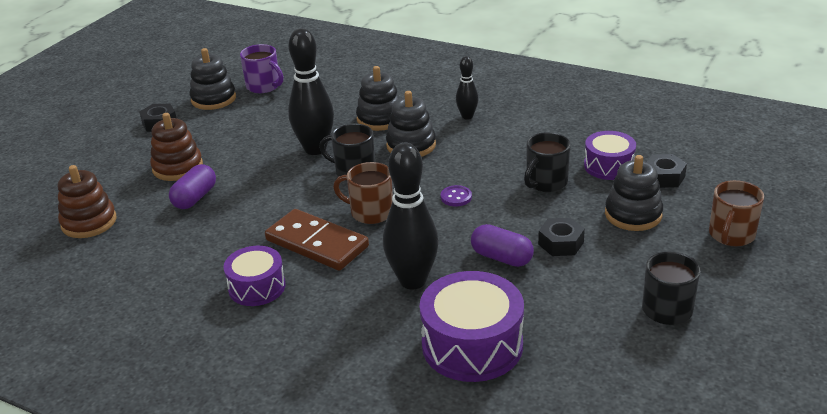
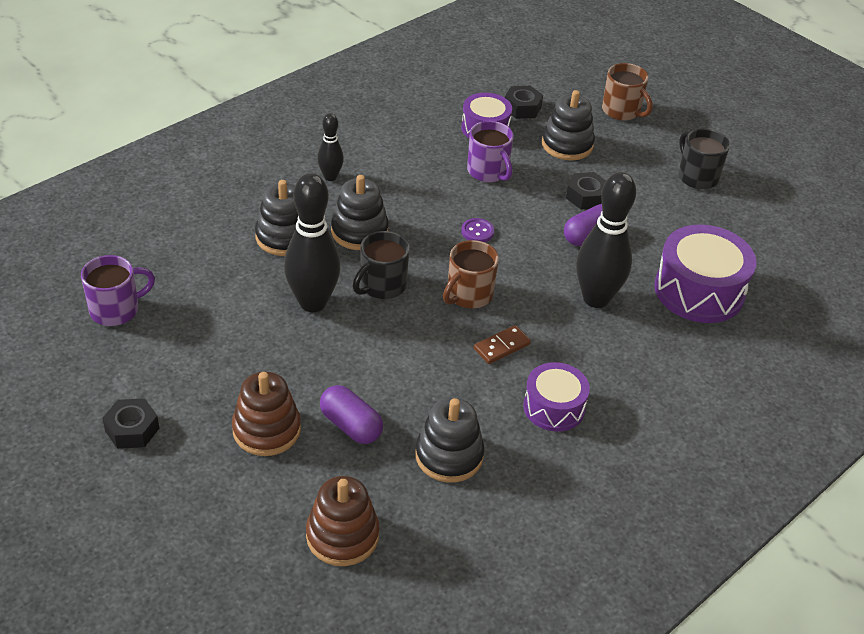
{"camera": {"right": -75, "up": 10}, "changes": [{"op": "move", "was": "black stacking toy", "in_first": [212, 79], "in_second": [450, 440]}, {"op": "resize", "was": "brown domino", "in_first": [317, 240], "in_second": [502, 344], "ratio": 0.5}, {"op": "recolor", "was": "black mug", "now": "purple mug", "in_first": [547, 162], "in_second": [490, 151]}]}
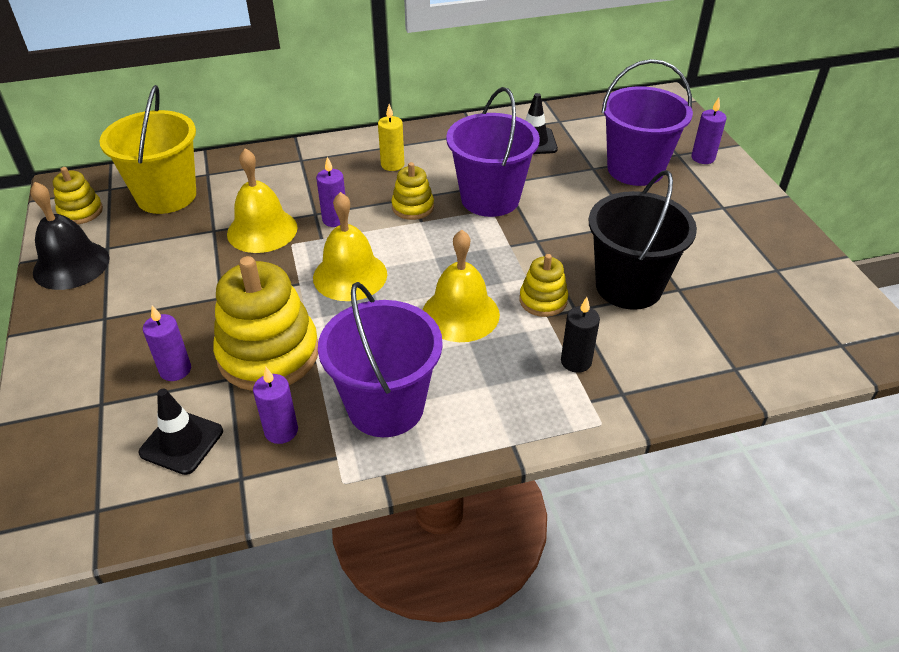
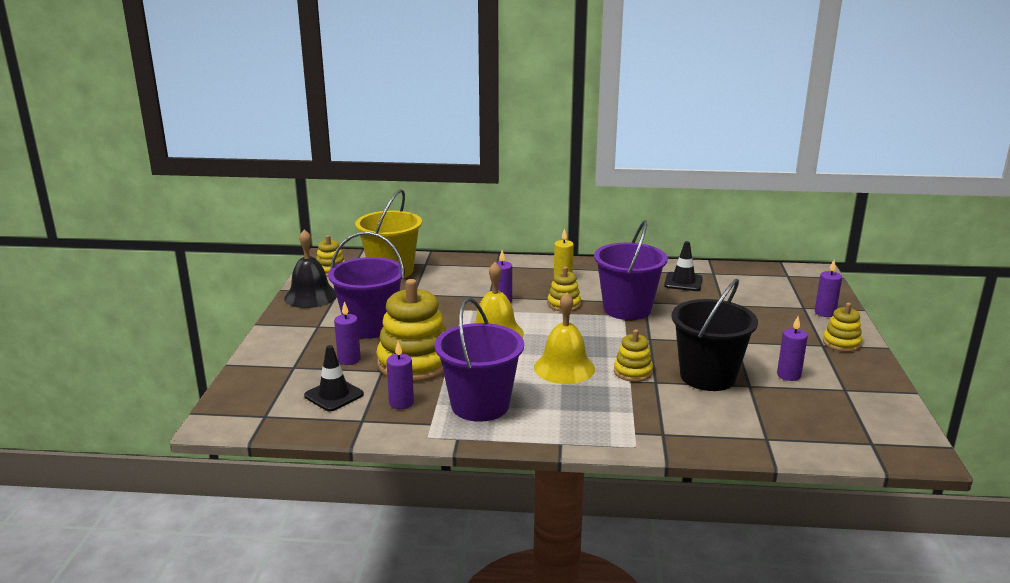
{"camera": {"right": 20, "up": -20}, "changes": [{"op": "delete", "was": "yellow bell", "in_first": [262, 200]}, {"op": "delete", "was": "black candle", "in_first": [580, 335]}, {"op": "move", "was": "purple bucket", "in_first": [647, 122], "in_second": [366, 285]}, {"op": "insert", "now": "purple candle", "in_second": [792, 348]}, {"op": "insert", "now": "yellow stacking toy", "in_second": [842, 327]}]}
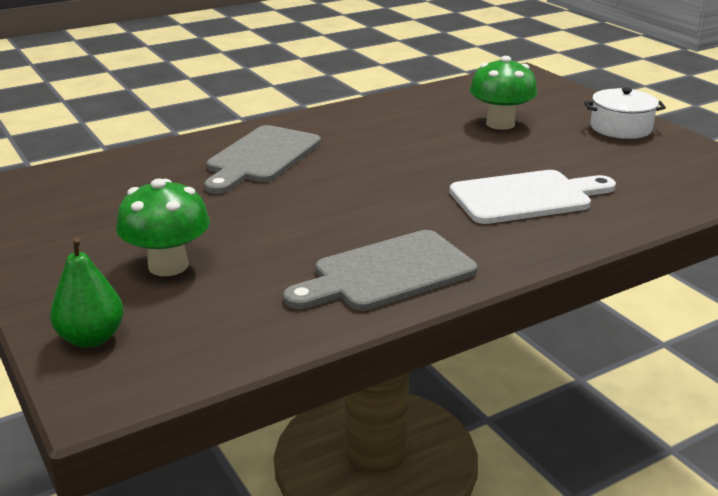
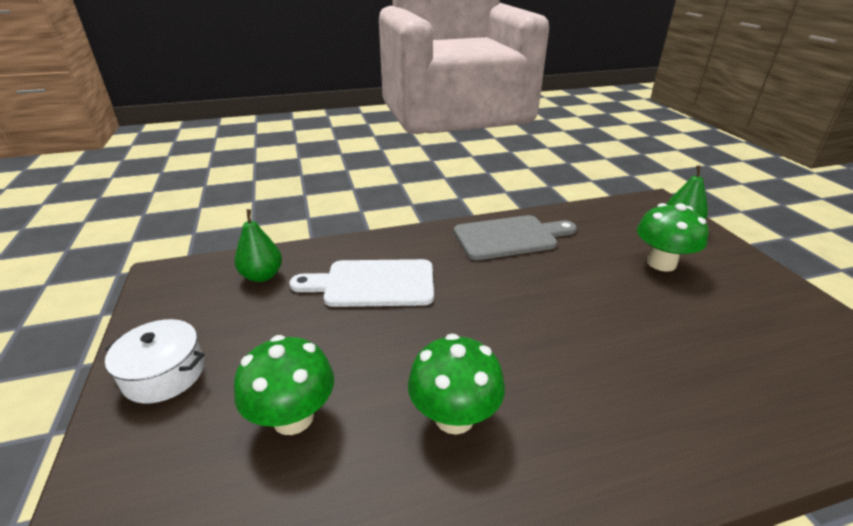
{"camera": {"right": -165, "up": 5}, "changes": [{"op": "delete", "was": "grey cutting board", "in_first": [262, 159]}, {"op": "insert", "now": "green pear", "in_second": [258, 245]}, {"op": "insert", "now": "green mushroom", "in_second": [456, 384]}]}
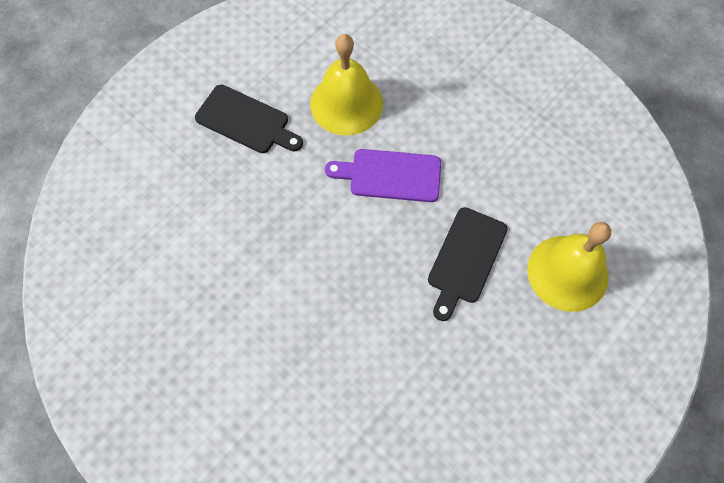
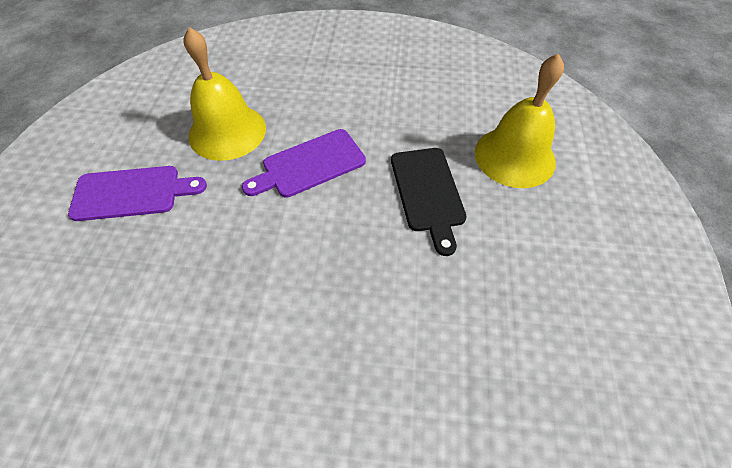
{"camera": {"right": -35, "up": -10}, "changes": [{"op": "recolor", "was": "black cutting board", "now": "purple cutting board", "in_first": [249, 119], "in_second": [137, 193]}]}
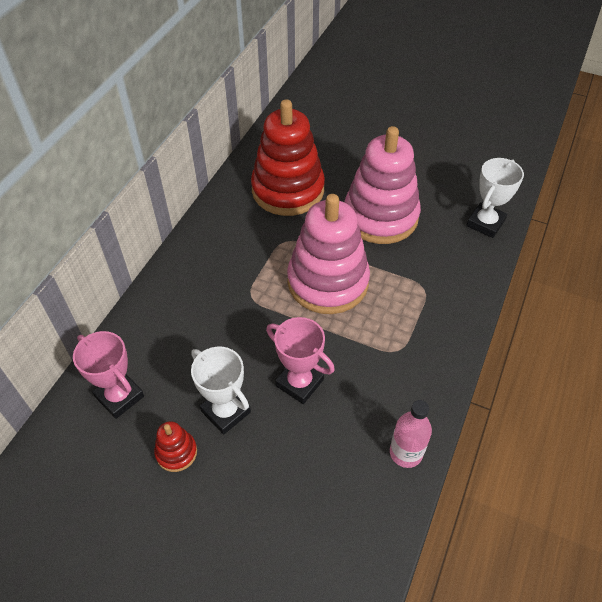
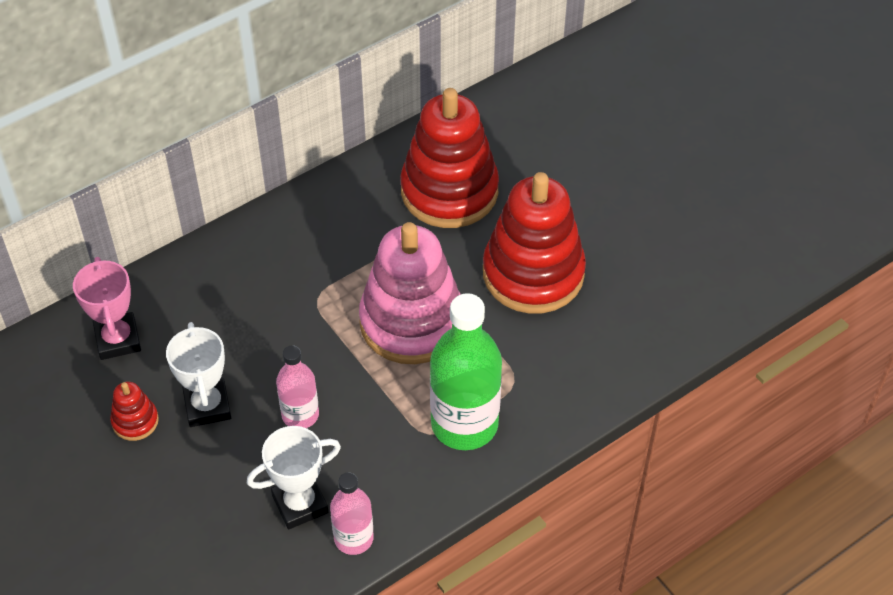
{"camera": {"right": 30, "up": 0}, "changes": [{"op": "replace", "was": "pink trophy", "now": "pink bottle", "in_first": [300, 360], "in_second": [297, 386]}, {"op": "recolor", "was": "pink stacking toy", "now": "red stacking toy", "in_first": [382, 185], "in_second": [534, 243]}, {"op": "move", "was": "white trophy", "in_first": [495, 198], "in_second": [294, 477]}, {"op": "insert", "now": "green bottle", "in_second": [466, 371]}]}
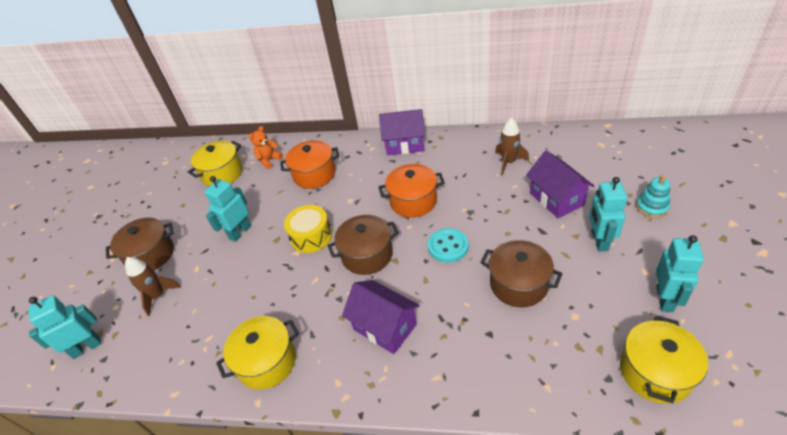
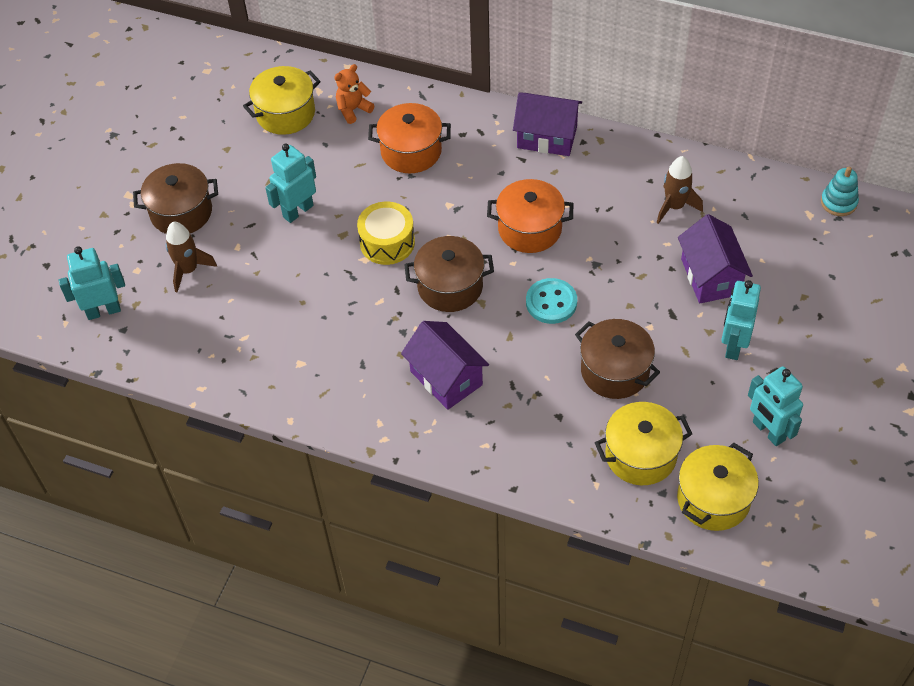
{"camera": {"right": 10, "up": 10}, "changes": [{"op": "move", "was": "yellow pot", "in_first": [257, 353], "in_second": [643, 443]}, {"op": "move", "was": "turquoise stacking toy", "in_first": [653, 196], "in_second": [840, 191]}, {"op": "rotate", "was": "turquoise robot", "in_first": [680, 273], "in_second": [775, 406], "clockwise": 120}]}
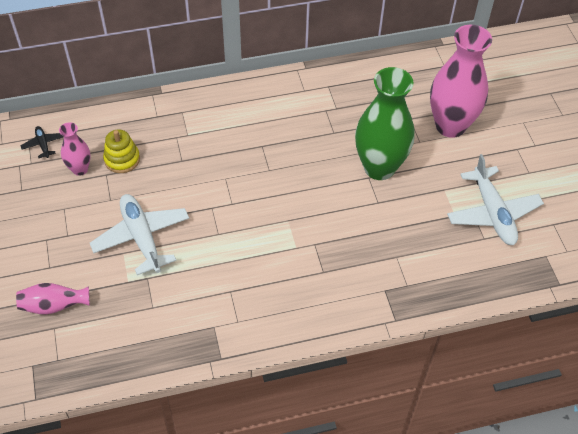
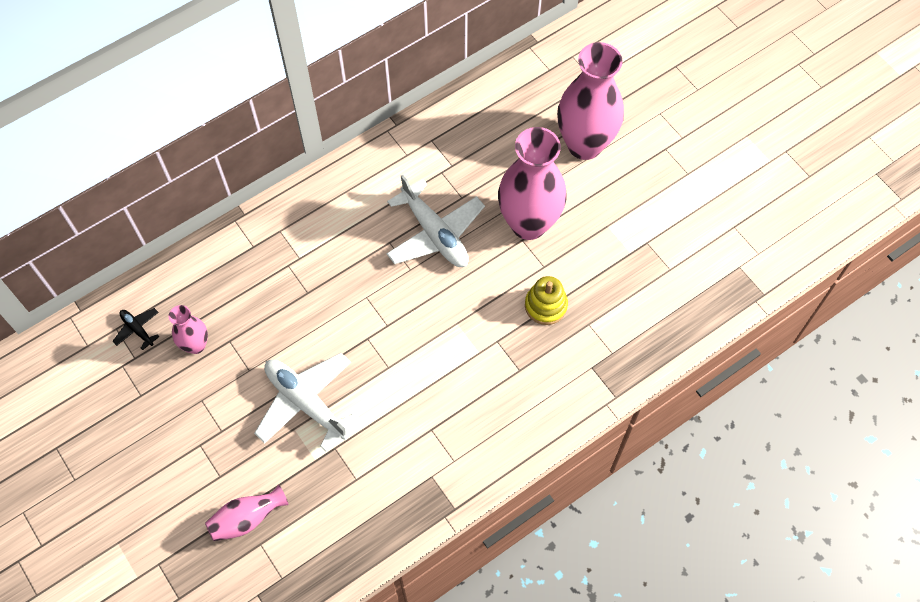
{"camera": {"right": -20, "up": 10}, "changes": [{"op": "move", "was": "yellow stacking toy", "in_first": [121, 151], "in_second": [546, 300]}, {"op": "recolor", "was": "green vase", "now": "pink vase", "in_first": [384, 123], "in_second": [532, 183]}, {"op": "move", "was": "white plane", "in_first": [495, 199], "in_second": [435, 220]}]}
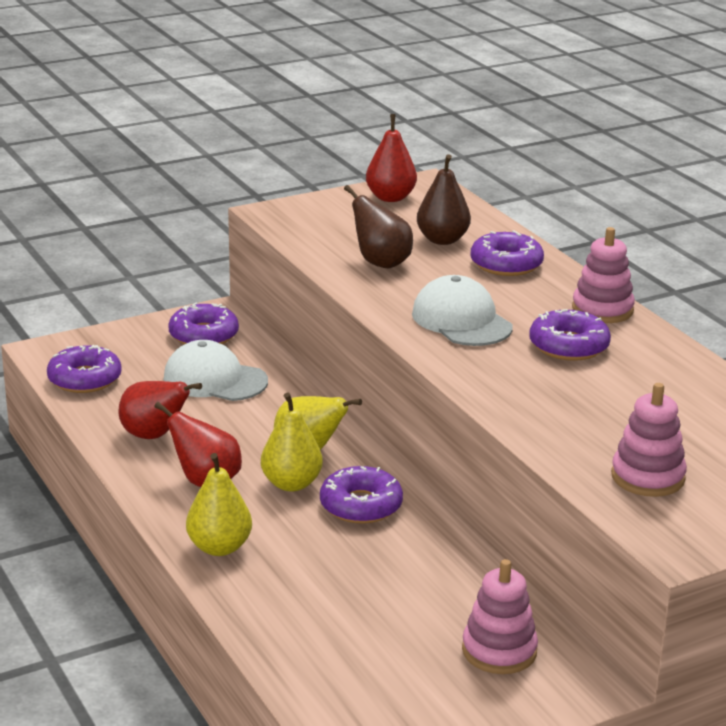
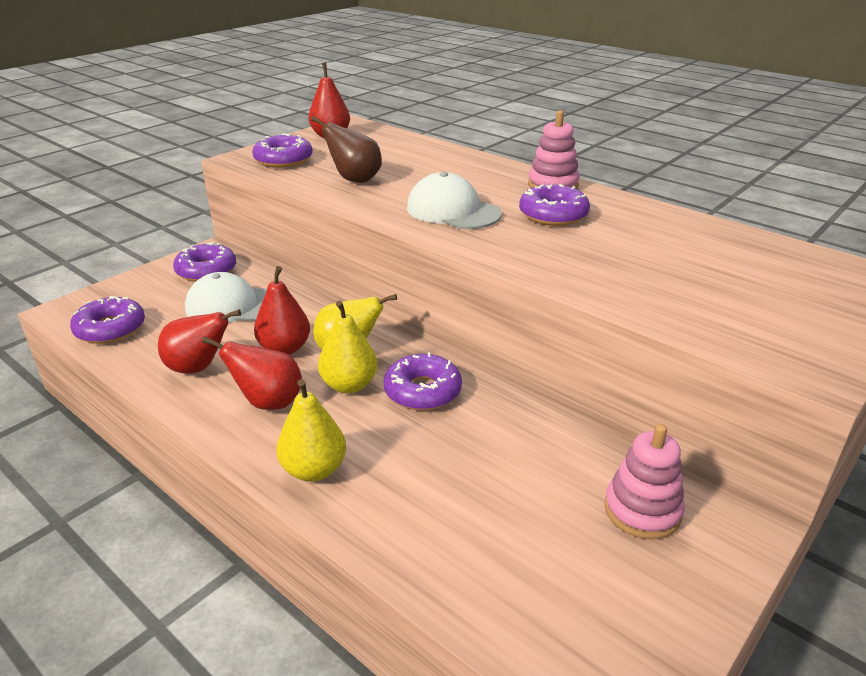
{"camera": {"right": -20, "up": 5}, "changes": [{"op": "delete", "was": "brown pear", "in_first": [444, 199]}, {"op": "move", "was": "purple donut", "in_first": [507, 253], "in_second": [282, 150]}, {"op": "delete", "was": "pink stacking toy", "in_first": [649, 440]}, {"op": "insert", "now": "red pear", "in_second": [282, 310]}]}
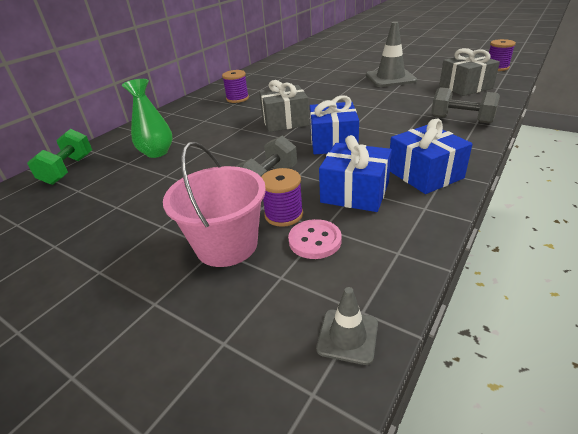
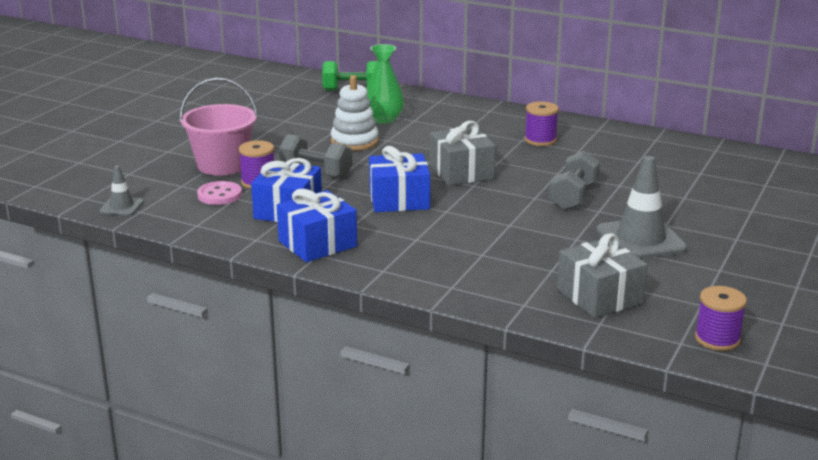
{"camera": {"right": 80, "up": -10}, "changes": [{"op": "move", "was": "grey dumbbell", "in_first": [465, 105], "in_second": [574, 180]}, {"op": "insert", "now": "white stacking toy", "in_second": [355, 113]}]}
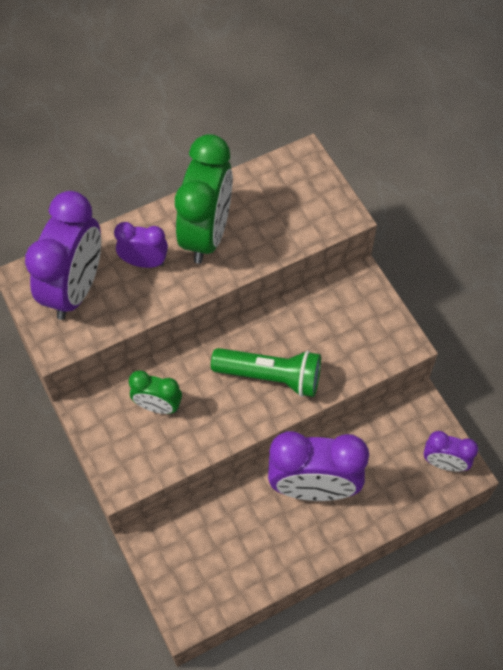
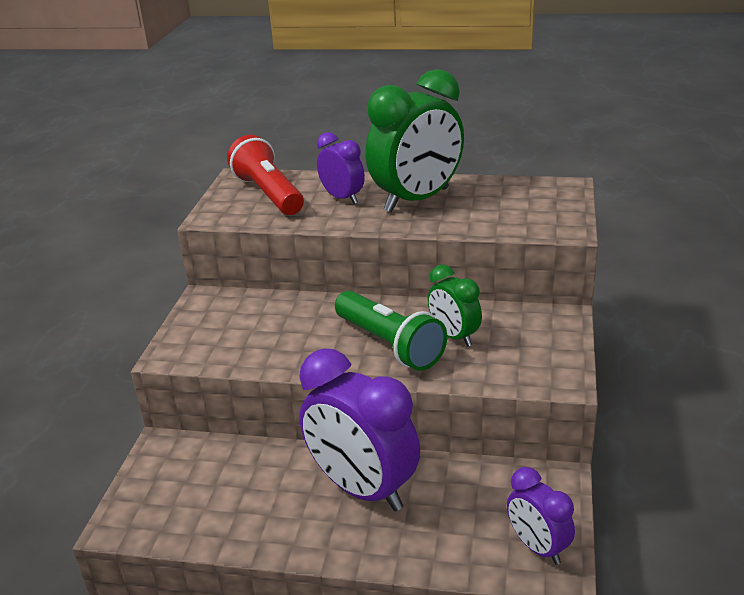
{"camera": {"right": 40, "up": -30}, "changes": [{"op": "replace", "was": "purple clock", "now": "red flashlight", "in_first": [63, 255], "in_second": [265, 175]}, {"op": "move", "was": "green clock", "in_first": [155, 392], "in_second": [455, 305]}]}
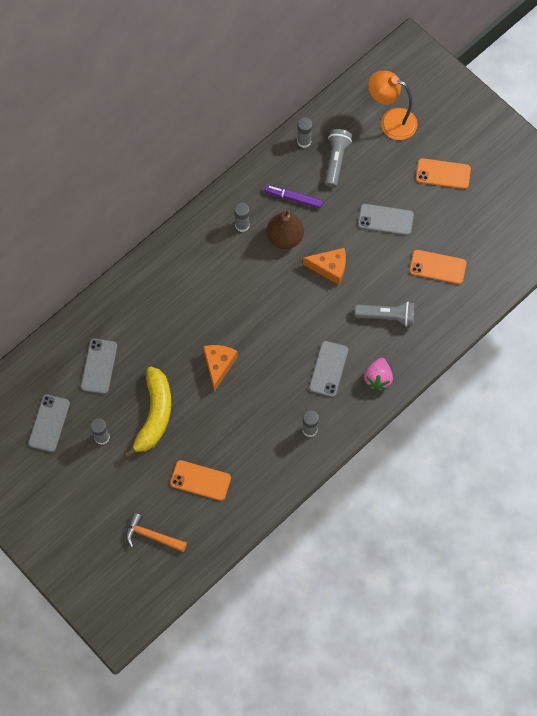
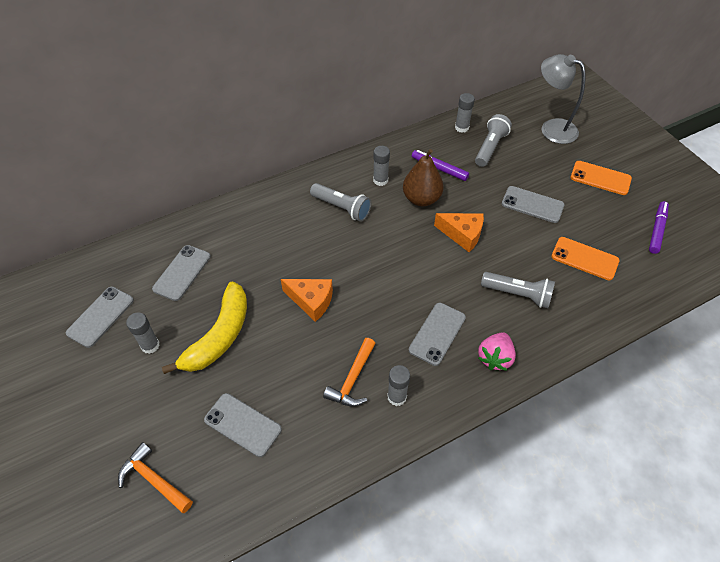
{"camera": {"right": 15, "up": -15}, "changes": [{"op": "recolor", "was": "orange phone", "now": "grey phone", "in_first": [200, 480], "in_second": [243, 425]}, {"op": "rotate", "was": "orange cheese", "in_first": [220, 368], "in_second": [307, 300], "clockwise": 90}, {"op": "recolor", "was": "orange lamp", "now": "grey lamp", "in_first": [393, 105], "in_second": [563, 99]}, {"op": "insert", "now": "grey flashlight", "in_second": [340, 202]}, {"op": "insert", "now": "orange hammer", "in_second": [349, 372]}, {"op": "insert", "now": "purple marker", "in_second": [659, 227]}]}
